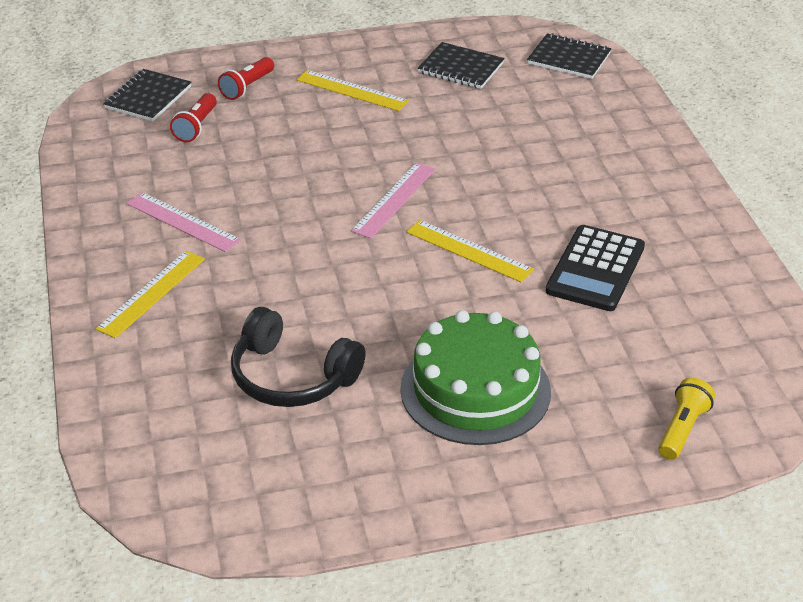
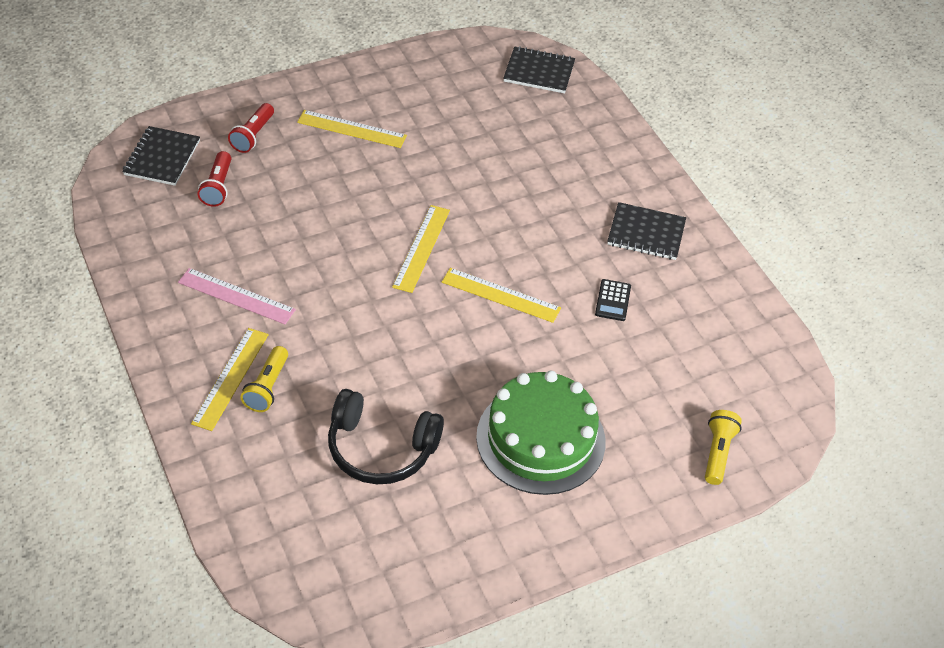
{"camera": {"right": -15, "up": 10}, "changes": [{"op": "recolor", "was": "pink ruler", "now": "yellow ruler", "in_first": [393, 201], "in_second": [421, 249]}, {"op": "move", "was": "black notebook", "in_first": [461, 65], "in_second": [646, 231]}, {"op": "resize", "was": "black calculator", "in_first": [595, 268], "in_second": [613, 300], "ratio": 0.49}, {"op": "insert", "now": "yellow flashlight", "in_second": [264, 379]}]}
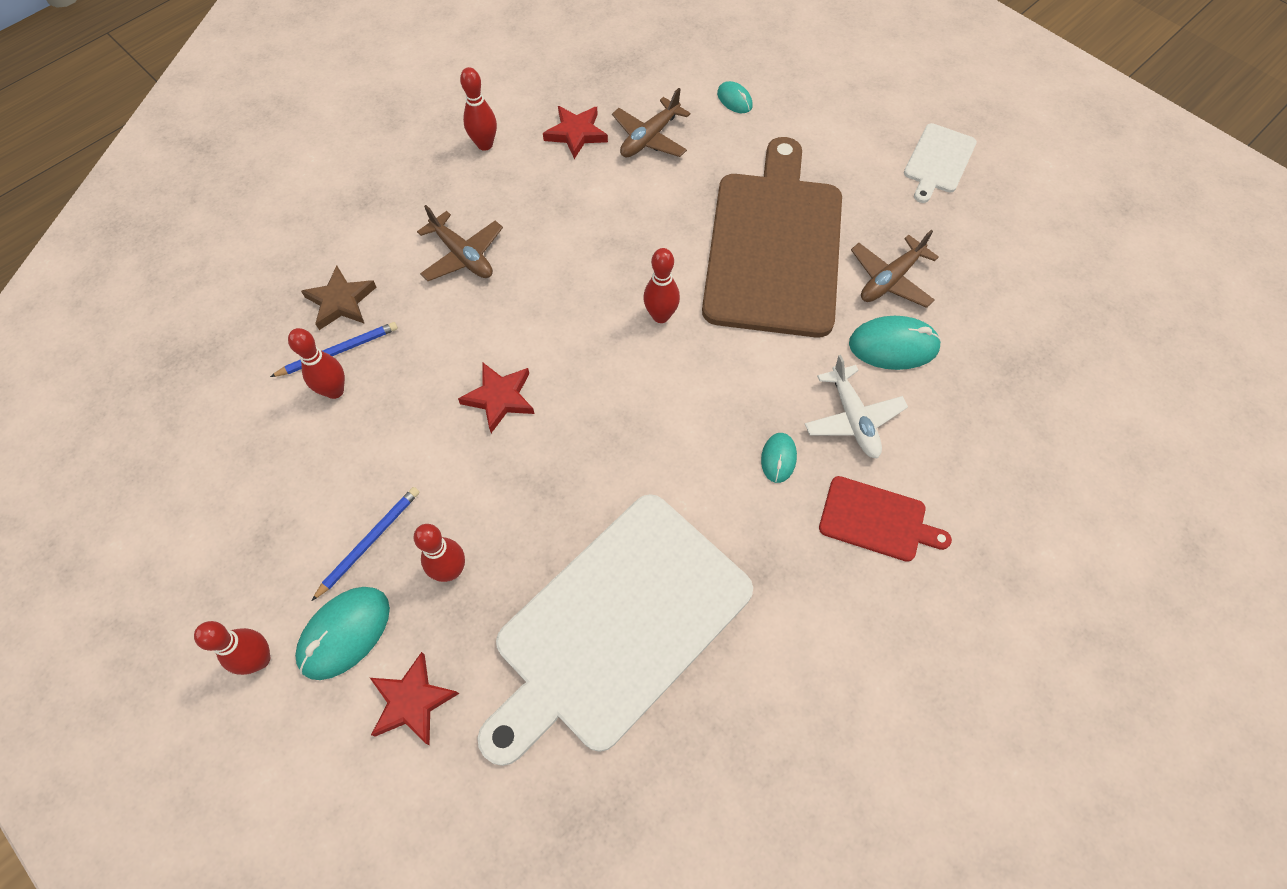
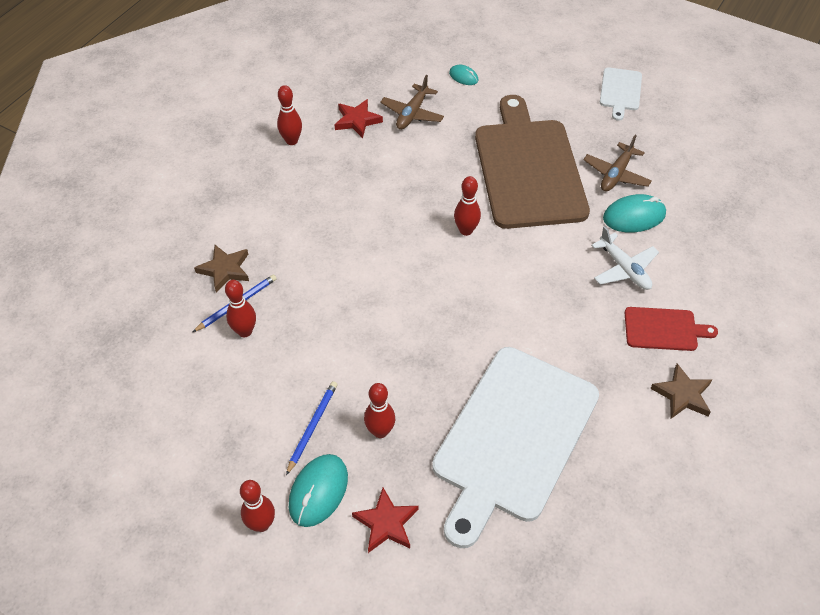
{"camera": {"right": -15, "up": -10}, "changes": [{"op": "delete", "was": "brown plane", "in_first": [460, 243]}, {"op": "delete", "was": "red star", "in_first": [496, 397]}, {"op": "delete", "was": "turquoise mouse", "in_first": [779, 458]}, {"op": "insert", "now": "brown star", "in_second": [681, 391]}]}
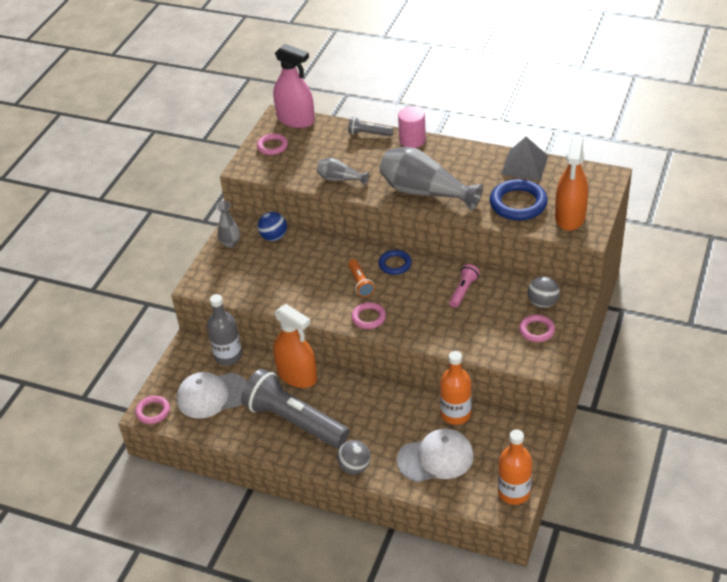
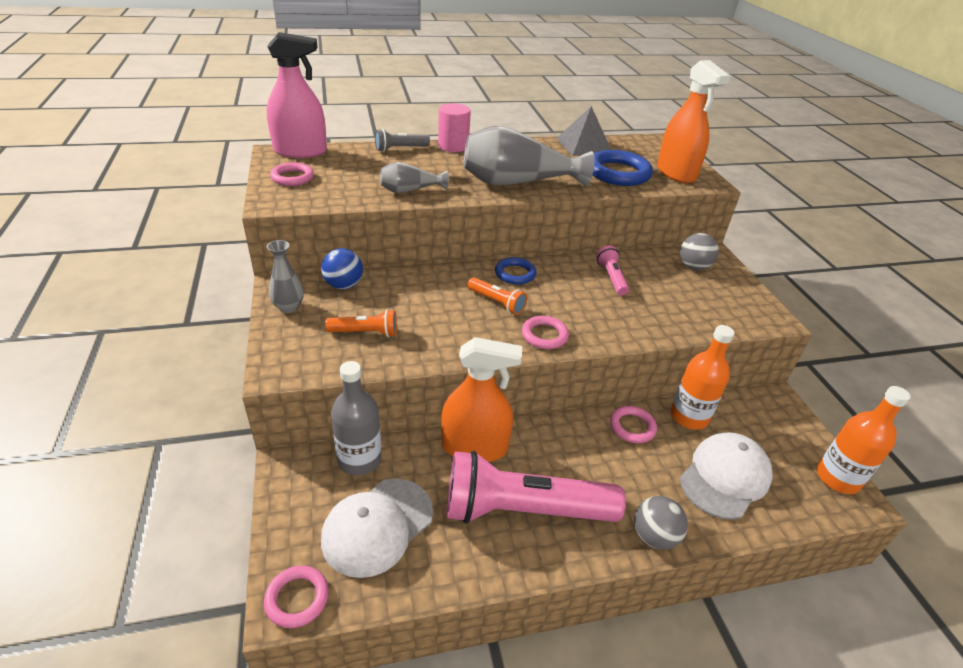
{"camera": {"right": -40, "up": -5}, "changes": [{"op": "recolor", "was": "grey flashlight", "now": "pink flashlight", "in_first": [295, 408], "in_second": [536, 487]}, {"op": "move", "was": "pink ring", "in_first": [537, 328], "in_second": [633, 424]}, {"op": "insert", "now": "orange flashlight", "in_second": [361, 323]}]}
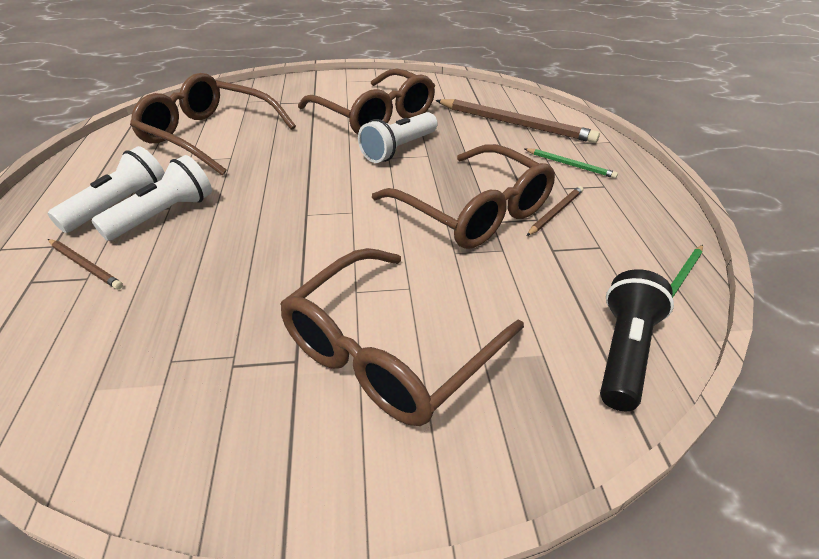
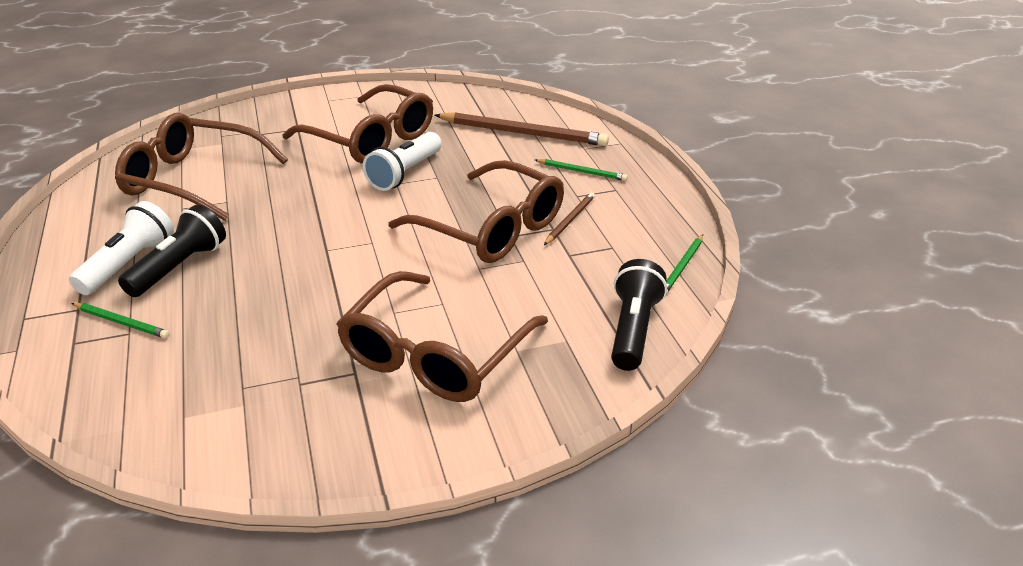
{"camera": {"right": -10, "up": -5}, "changes": [{"op": "recolor", "was": "brown pencil", "now": "green pencil", "in_first": [85, 264], "in_second": [121, 320]}, {"op": "recolor", "was": "white flashlight", "now": "black flashlight", "in_first": [151, 198], "in_second": [172, 251]}]}
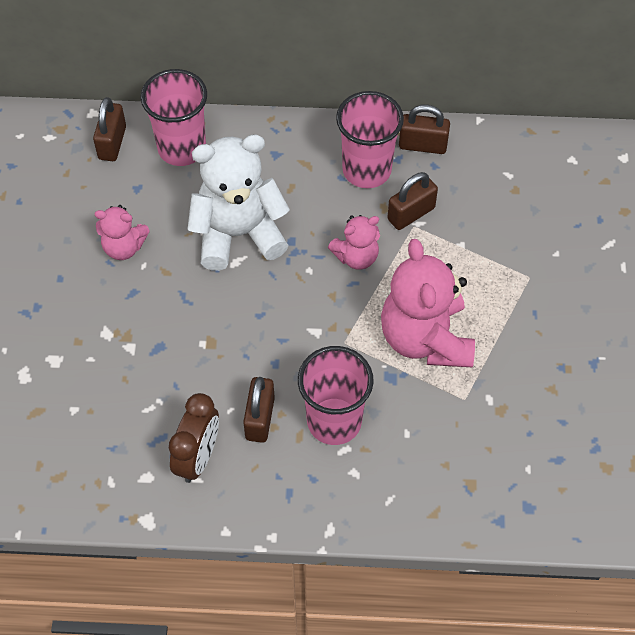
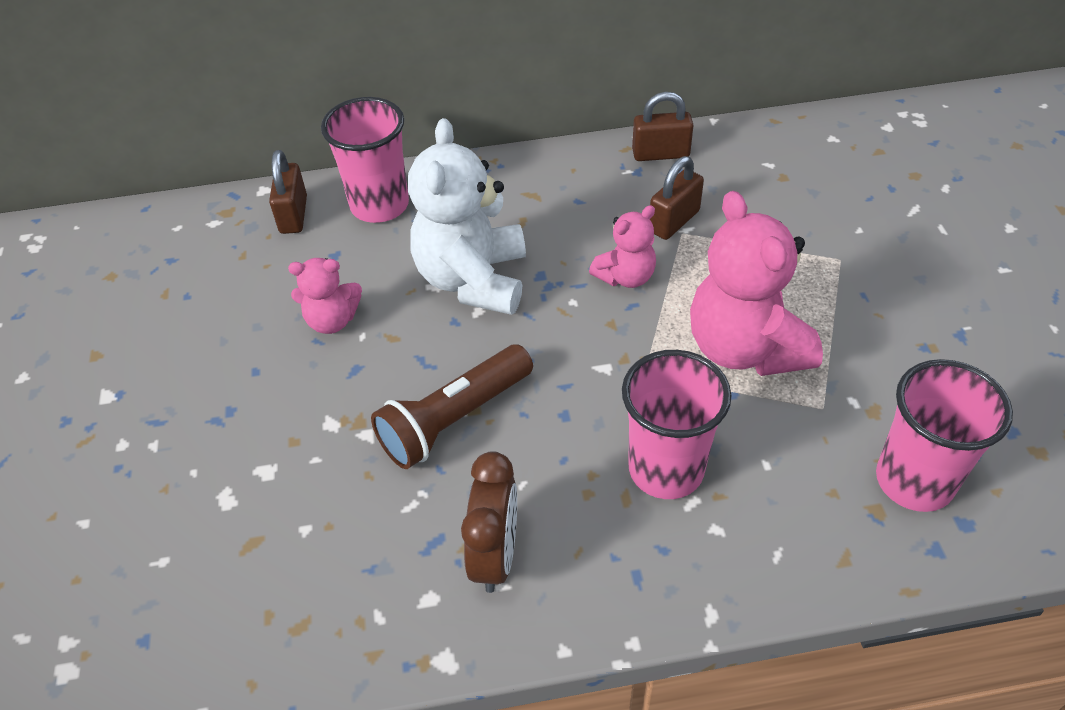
{"camera": {"right": -10, "up": -10}, "changes": [{"op": "rotate", "was": "white teddy bear", "in_first": [238, 203], "in_second": [467, 216], "clockwise": -60}, {"op": "delete", "was": "brown padlock", "in_first": [259, 410]}, {"op": "move", "was": "pink cup", "in_first": [370, 139], "in_second": [944, 435]}, {"op": "insert", "now": "brown flashlight", "in_second": [452, 406]}]}
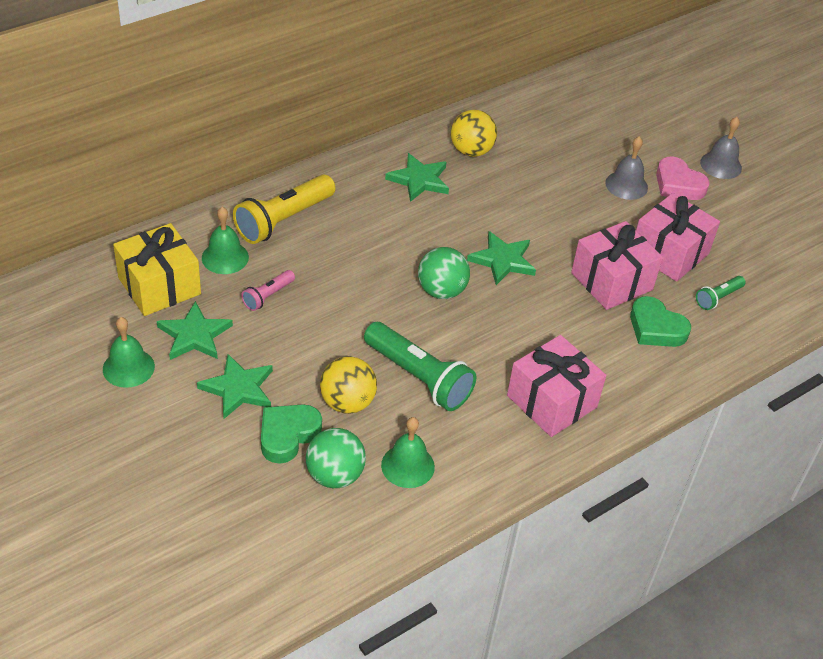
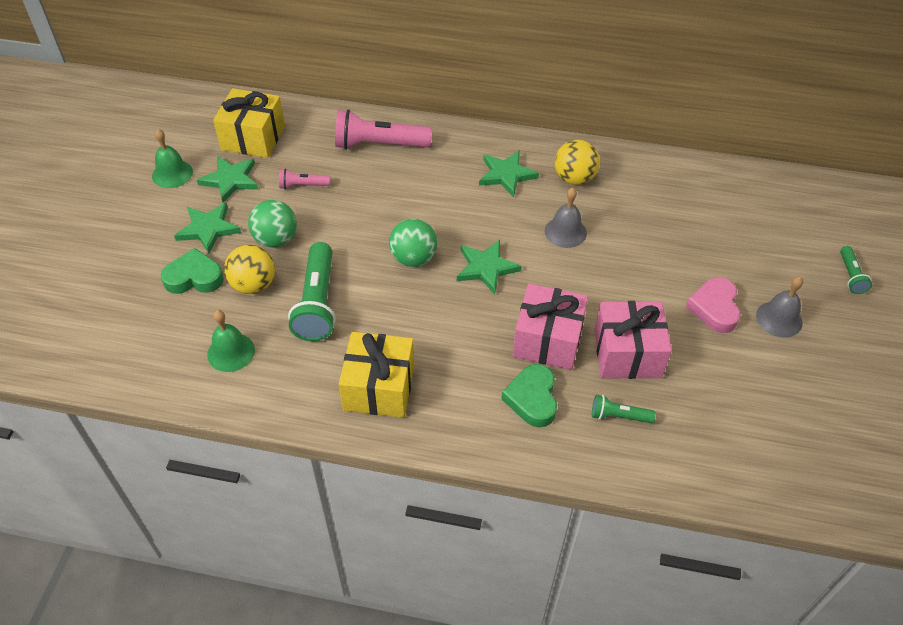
{"camera": {"right": 50, "up": 5}, "changes": [{"op": "delete", "was": "green bell", "in_first": [225, 240]}, {"op": "recolor", "was": "yellow flashlight", "now": "pink flashlight", "in_first": [284, 209], "in_second": [383, 129]}, {"op": "move", "was": "green ball", "in_first": [336, 458], "in_second": [272, 224]}, {"op": "recolor", "was": "pink gift", "now": "yellow gift", "in_first": [556, 386], "in_second": [376, 375]}, {"op": "move", "was": "grey bell", "in_first": [626, 168], "in_second": [566, 218]}, {"op": "insert", "now": "green flashlight", "in_second": [856, 270]}]}
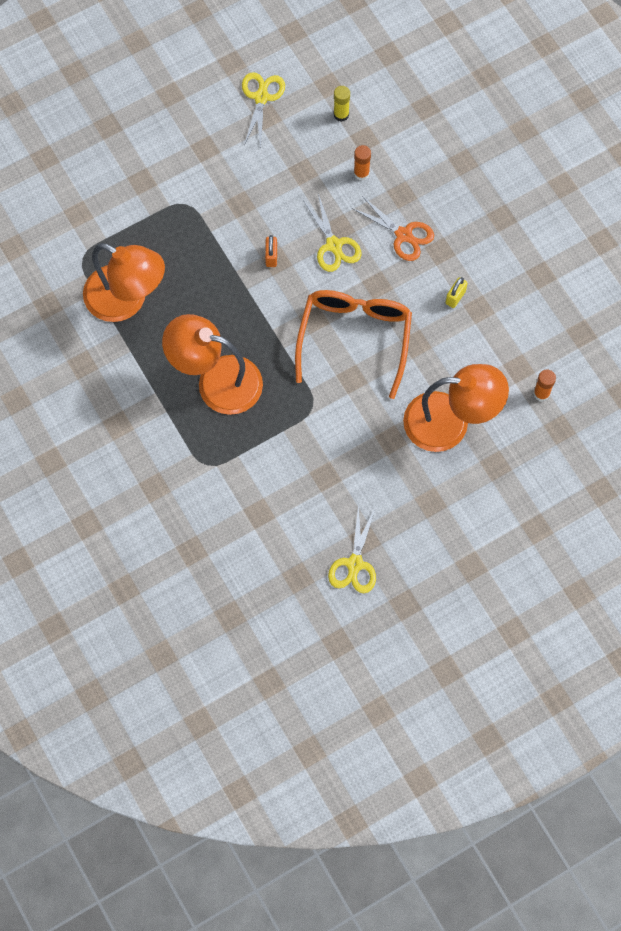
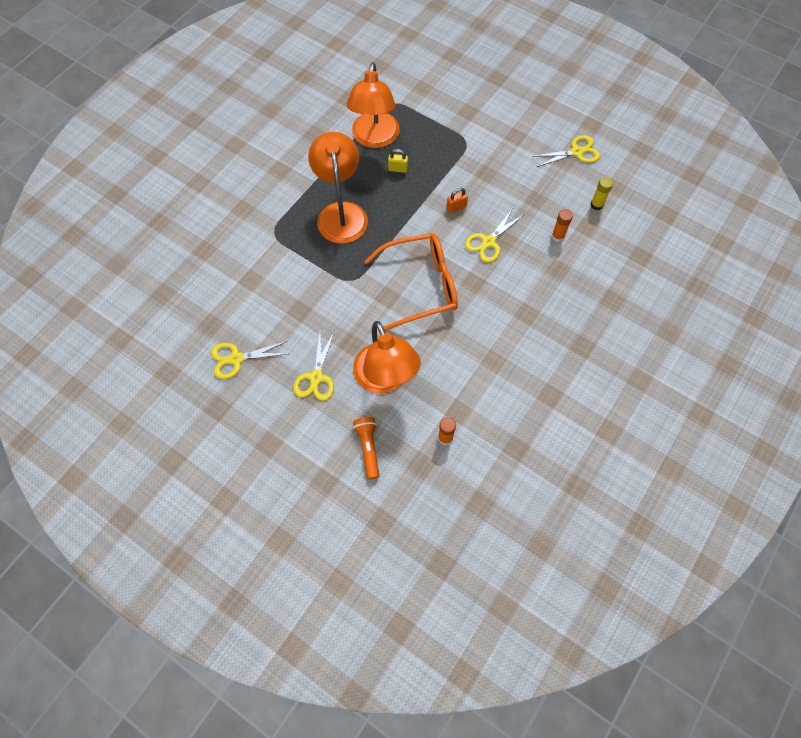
{"camera": {"right": 65, "up": -5}, "changes": [{"op": "delete", "was": "orange scissors", "in_first": [393, 228]}, {"op": "move", "was": "yellow padlock", "in_first": [456, 292], "in_second": [398, 161]}, {"op": "insert", "now": "yellow scissors", "in_second": [313, 366]}, {"op": "insert", "now": "orange flashlight", "in_second": [366, 448]}]}
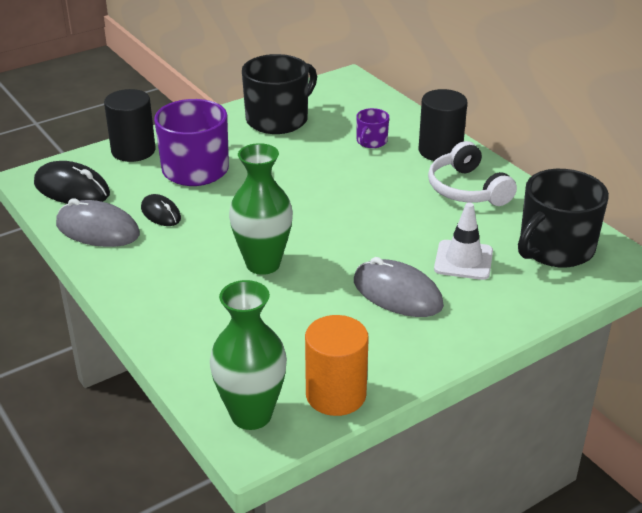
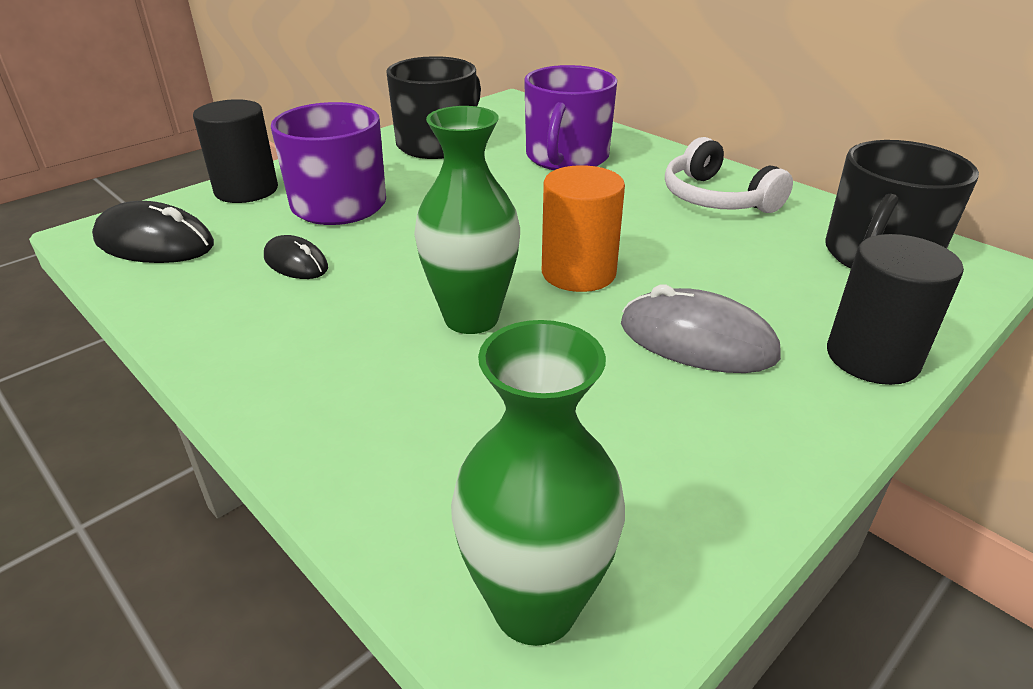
{"camera": {"right": -10, "up": 0}, "changes": [{"op": "delete", "was": "grey mouse", "in_first": [98, 222]}, {"op": "move", "was": "orange cylinder", "in_first": [337, 365], "in_second": [583, 228]}, {"op": "resize", "was": "purple mug", "in_first": [372, 128], "in_second": [570, 117], "ratio": 2.07}, {"op": "move", "was": "black cylinder", "in_first": [443, 125], "in_second": [895, 309]}, {"op": "delete", "was": "white traffic cone", "in_first": [463, 241]}]}
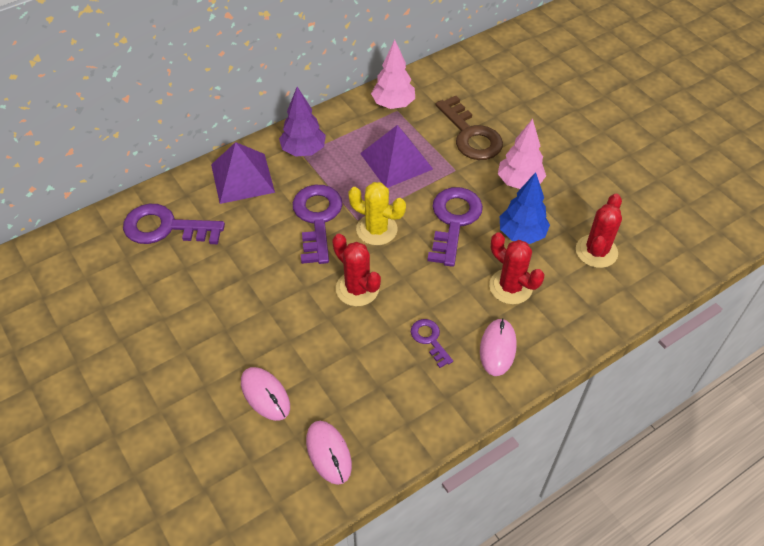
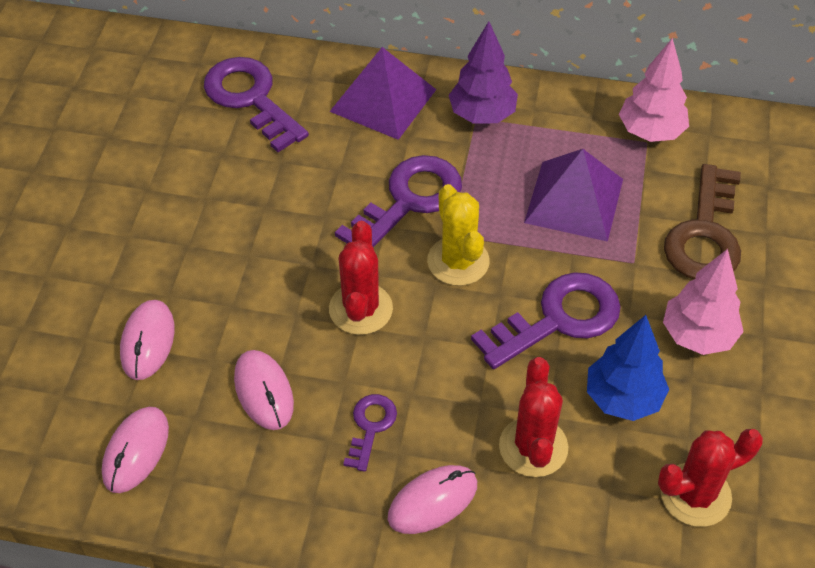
{"camera": {"right": 45, "up": 0}, "changes": [{"op": "insert", "now": "pink mouse", "in_second": [264, 390]}]}
